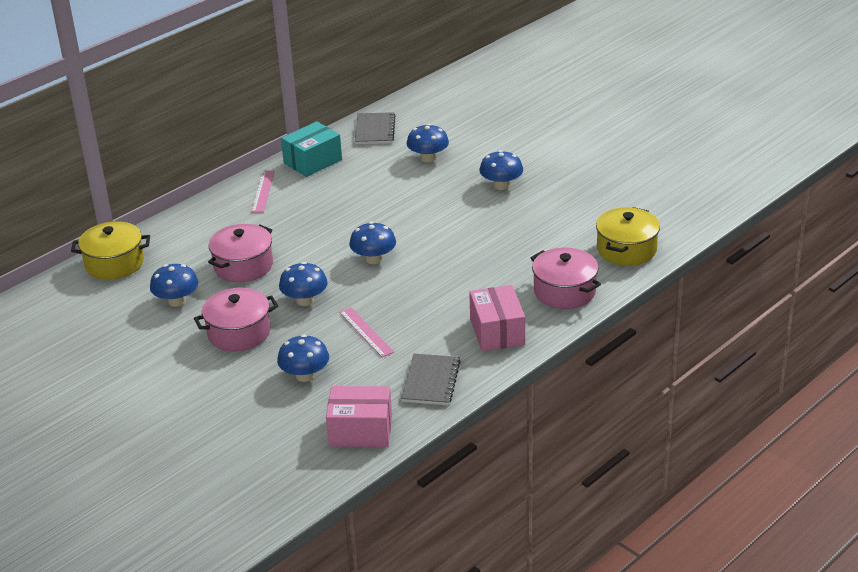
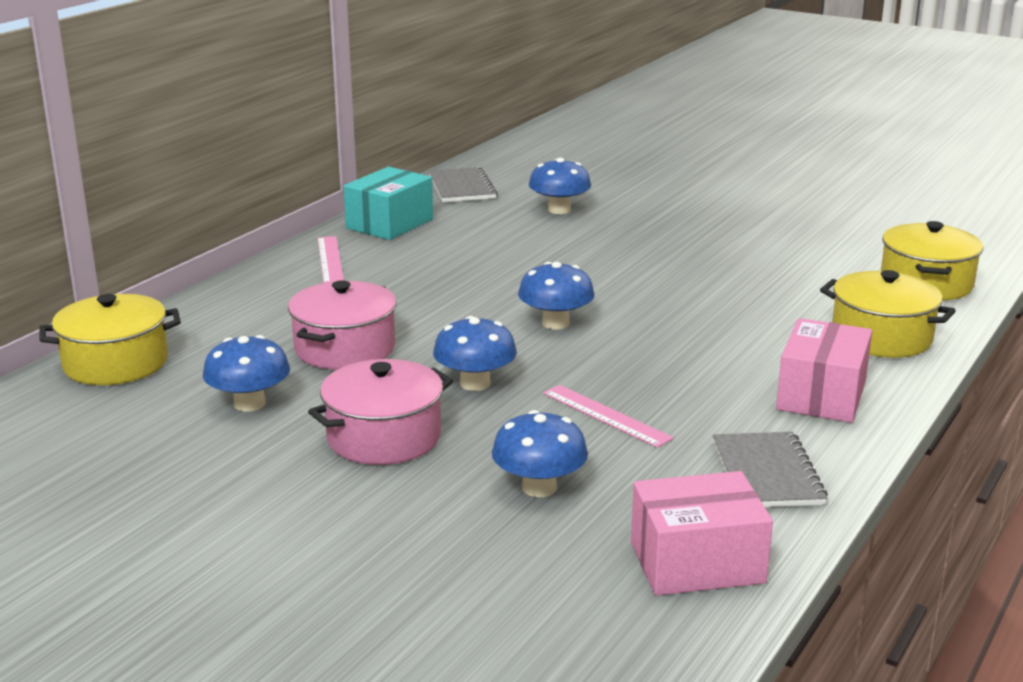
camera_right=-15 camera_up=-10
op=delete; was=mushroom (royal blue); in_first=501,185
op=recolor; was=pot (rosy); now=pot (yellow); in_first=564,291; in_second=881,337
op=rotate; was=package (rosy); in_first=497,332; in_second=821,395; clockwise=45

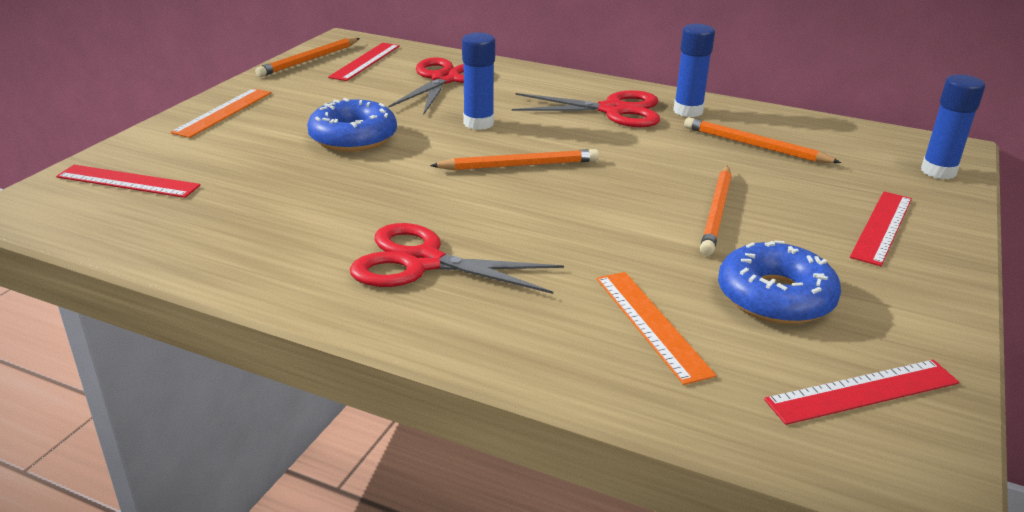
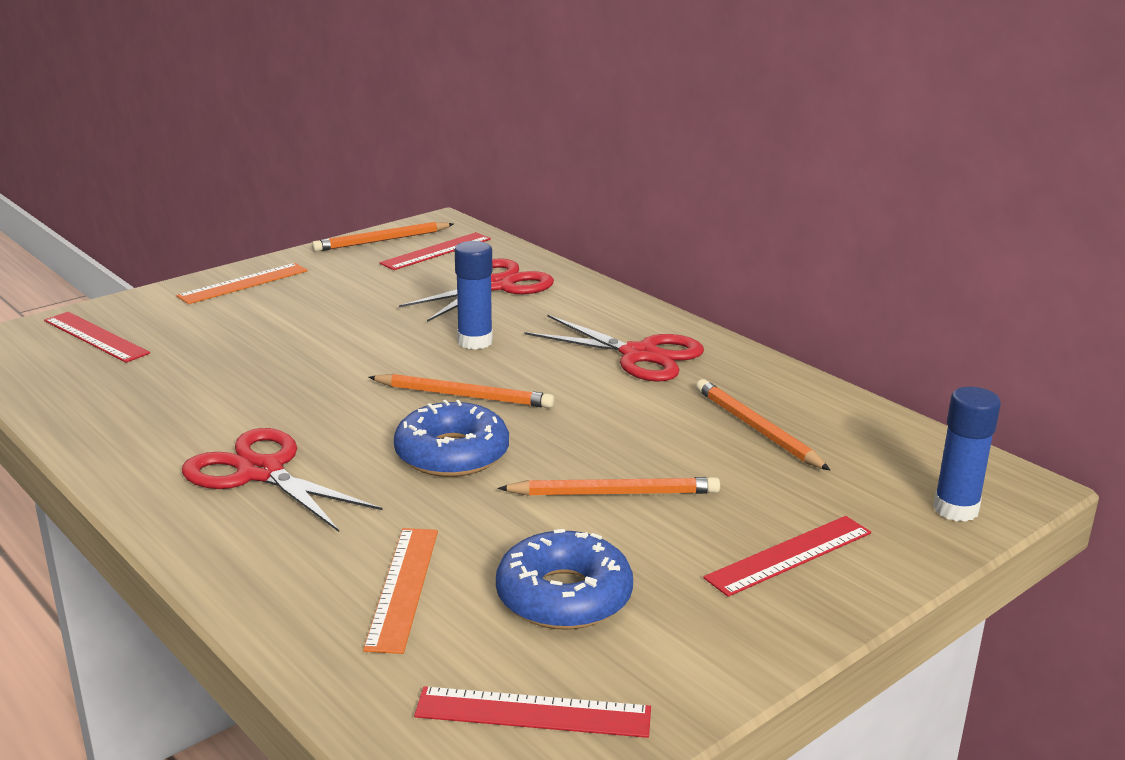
camera_right=25 camera_up=-5
op=delete; was=glue (royal blue); in_first=688,111
op=move; was=doughnut (royal blue); in_first=353,137; in_second=452,454
op=rotate; was=lead pencil (orange); in_first=716,212; in_second=614,493; clockwise=-135

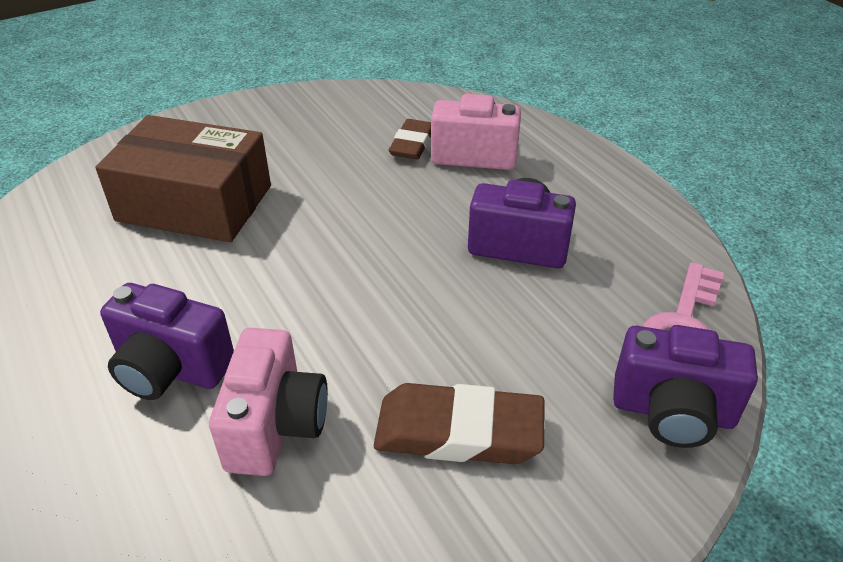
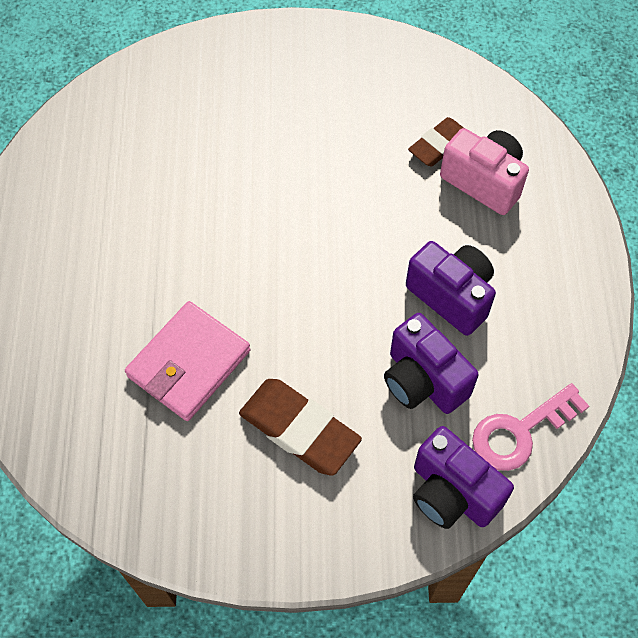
camera_right=30 camera_up=20
op=delete; was=package (russet); in_first=194,203
op=move; was=photo camera (purple); in_first=171,369; in_second=423,381
op=replace; was=photo camera (rosy); now=card wallet (rosy); in_first=276,426; in_second=189,364

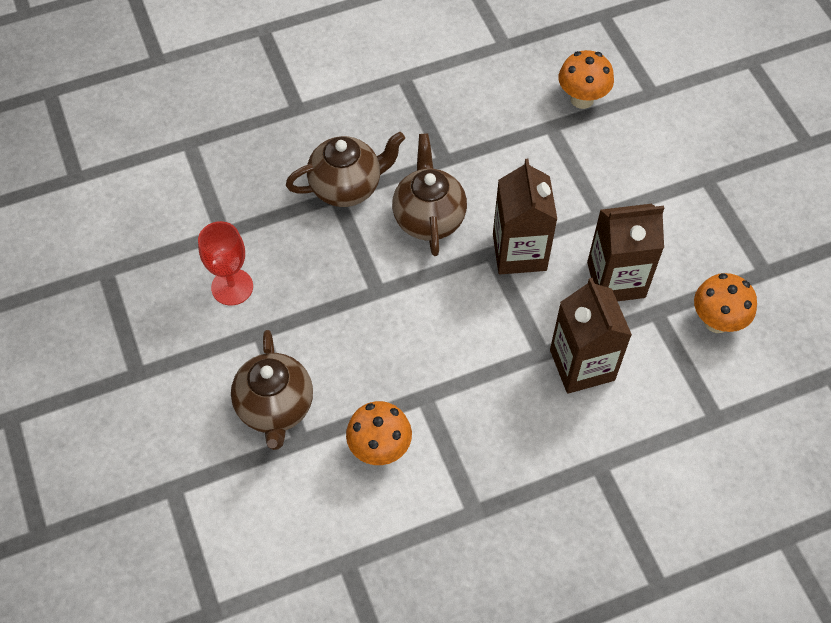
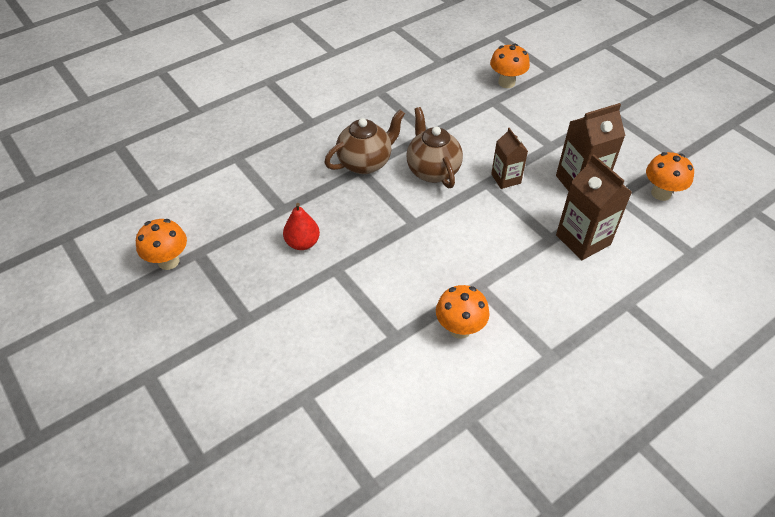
camera_right=-15 camera_up=-10
op=resize; was=juice carton (russet); in_first=519,252; in_second=506,178; ratio=0.62
op=replace; was=wine glass (scarlet); now=toy pear (scarlet); in_first=232,287; in_second=302,243
op=delete; was=tea pot (russet); in_first=275,408
op=insert; now=mushroom (orange); in_second=168,261

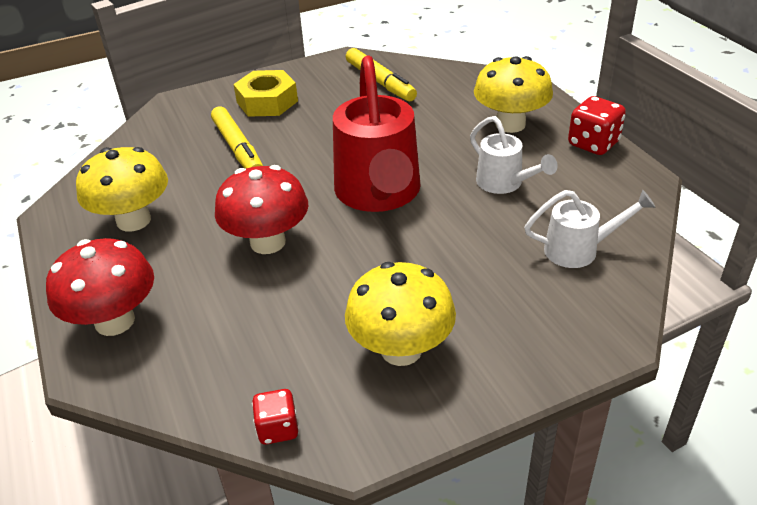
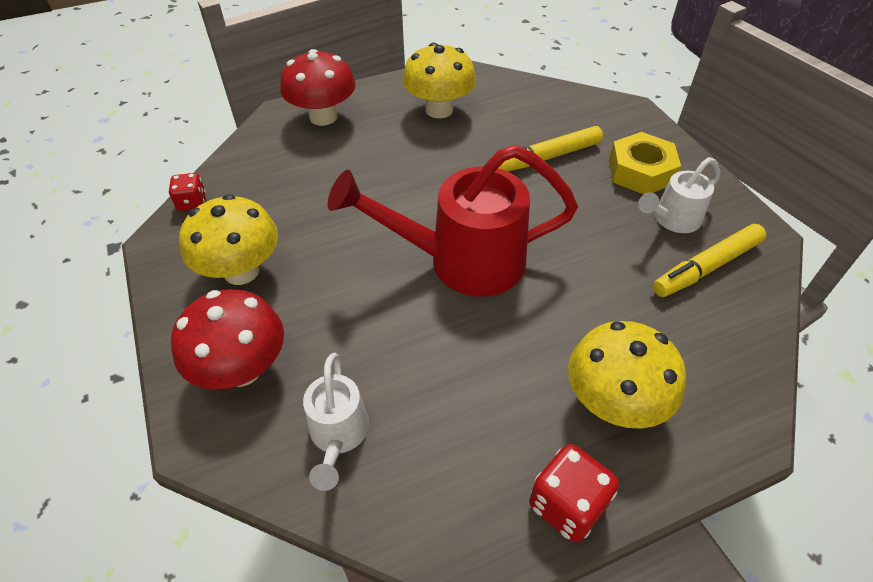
camera_right=90 camera_up=10
op=move; was=sprinkling can (pure white); in_first=504,183; in_second=672,220
op=move; was=mushroom (scarlet); in_first=268,242; in_second=242,369

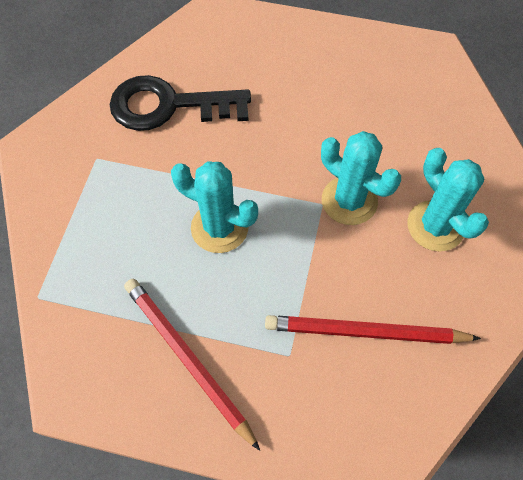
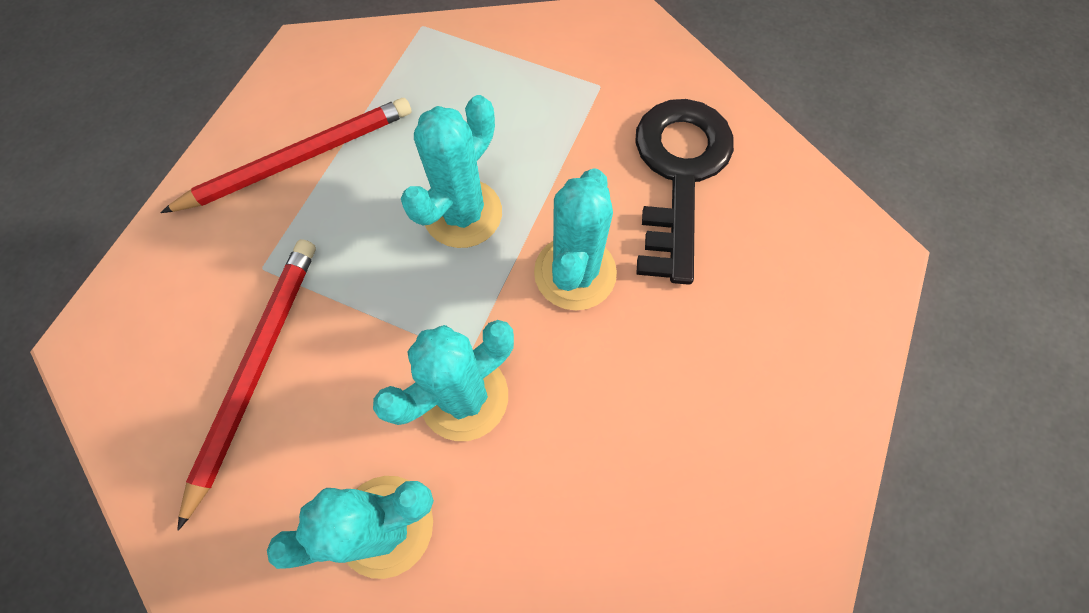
camera_right=100 camera_up=5
op=insert; now=saguaro cactus (teal); in_second=575,273

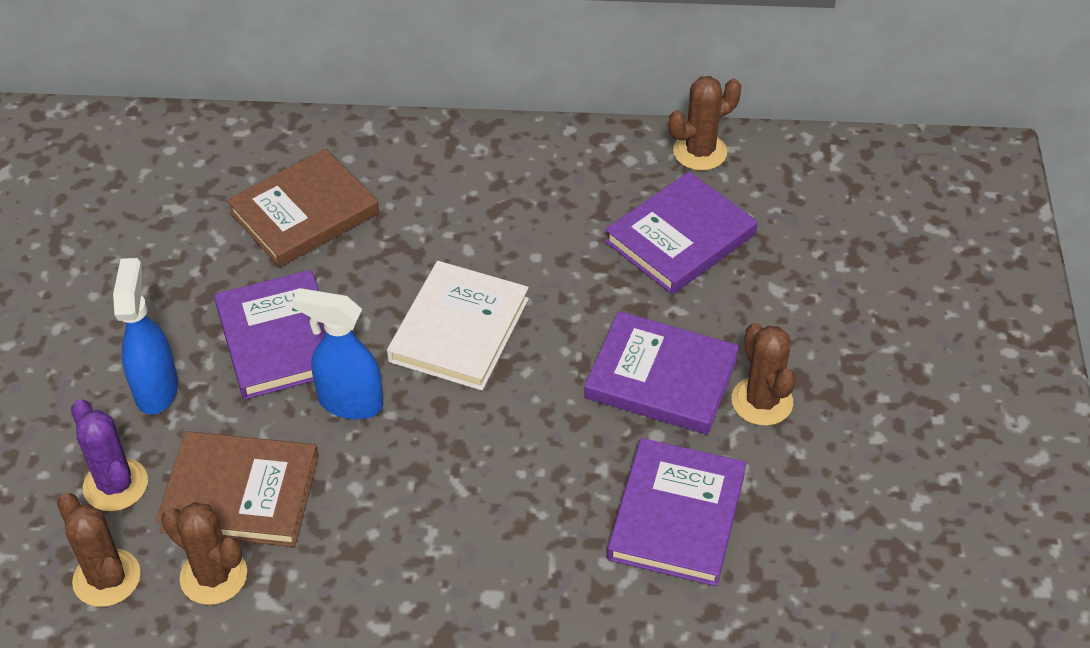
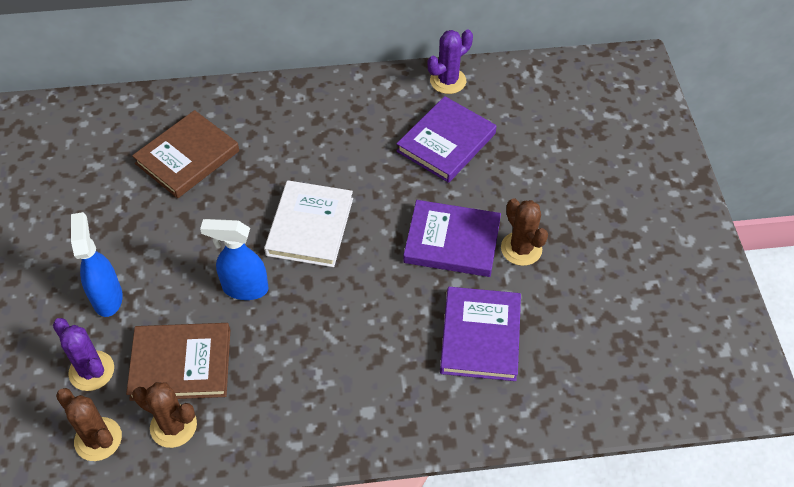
camera_right=-10 camera_up=5
op=recolor; was=saguaro cactus (russet); now=saguaro cactus (purple); in_first=700,152; in_second=448,81
op=delete; was=hardback (purple); in_first=279,339

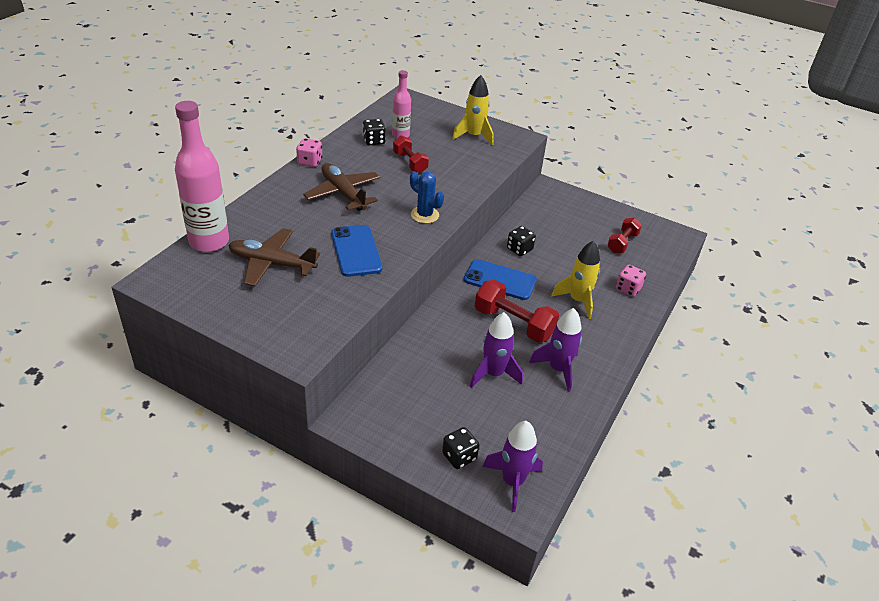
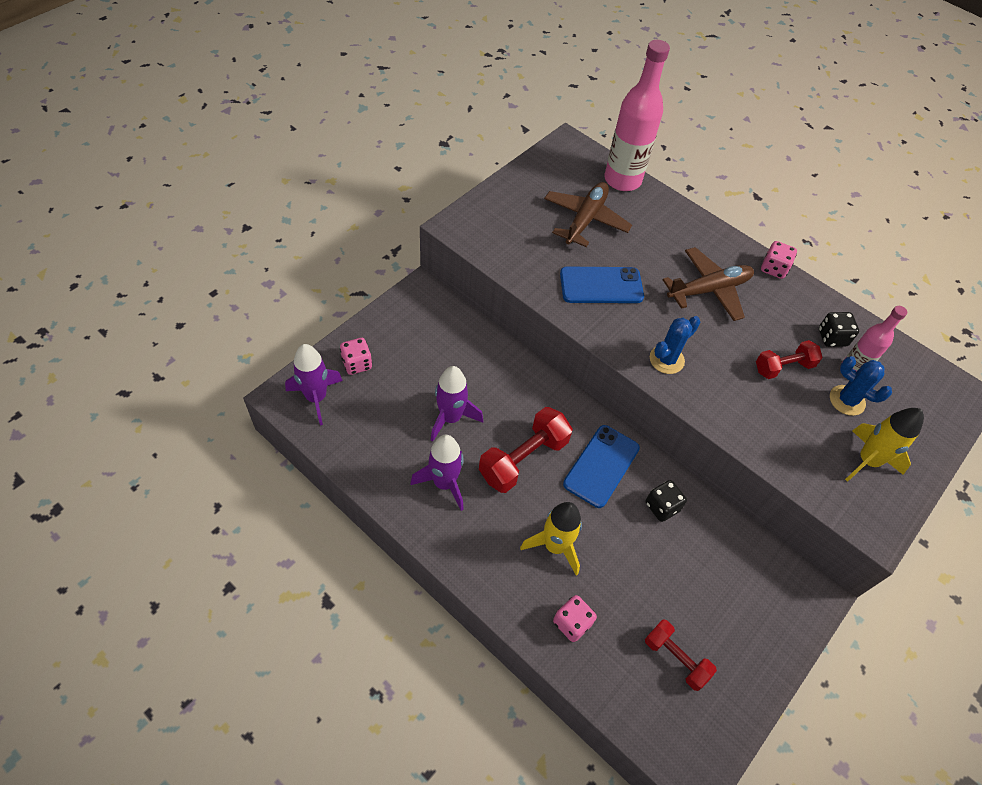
camera_right=100 camera_up=15
op=recolor; was=dice (black); now=dice (rosy); in_first=459,456; in_second=357,364
op=insert; now=saguaro cactus (royal blue); in_second=847,400

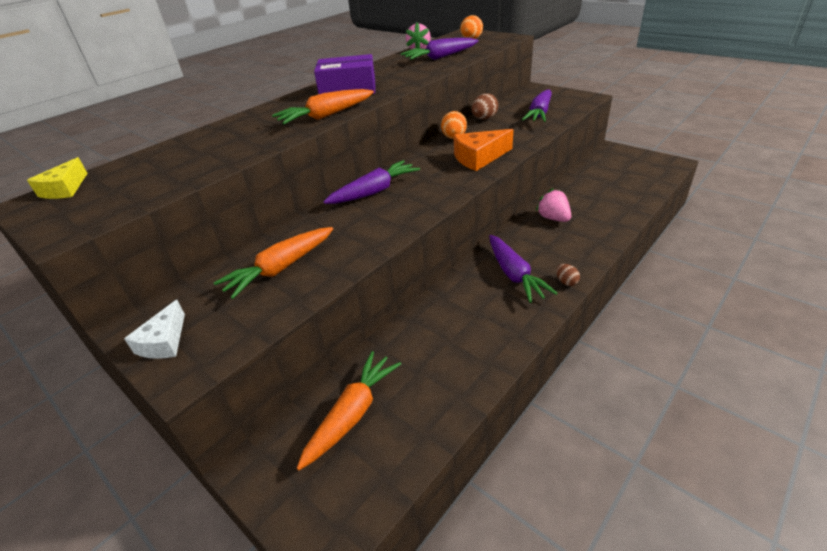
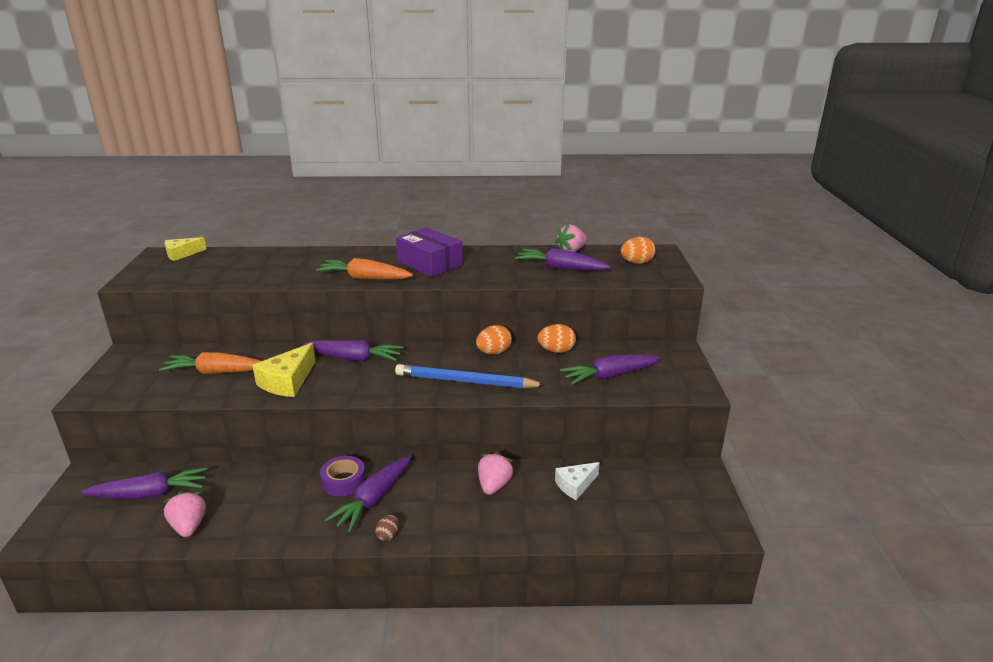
camera_right=45 camera_up=-10
op=recolor; was=egg shape (russet); now=egg shape (orange); in_first=484,119; in_second=556,351
op=replace; was=piece of cheese (orange); now=lead pencil (royal blue); in_first=479,158; in_second=465,381
op=move; was=piece of cheese (pure white); in_first=164,341; in_second=575,485
op=recolor; was=carrot (orange); now=carrot (purple); in_first=353,413; in_second=150,494
op=insert; now=piece of cheese (yellow); in_second=287,381
op=insert; now=roll of tape (purple); in_second=344,481
op=insert; now=strawberry (rosy); in_second=189,526

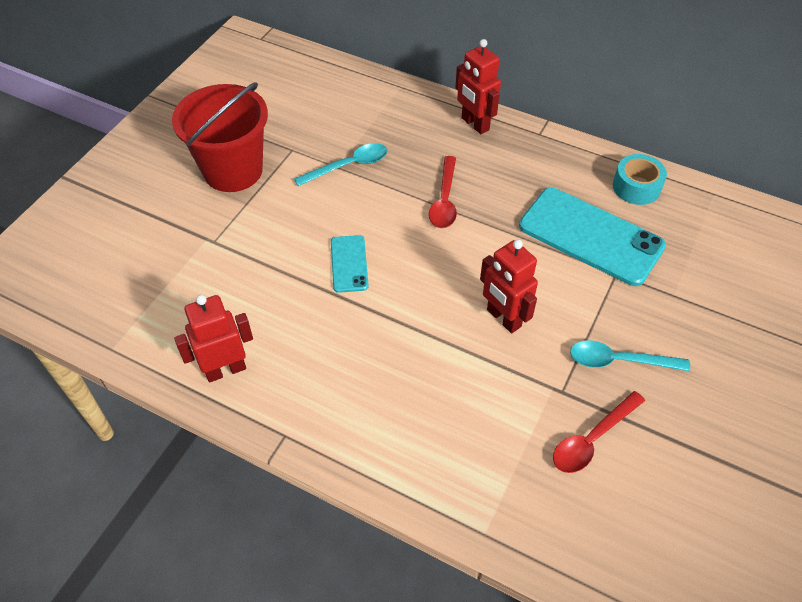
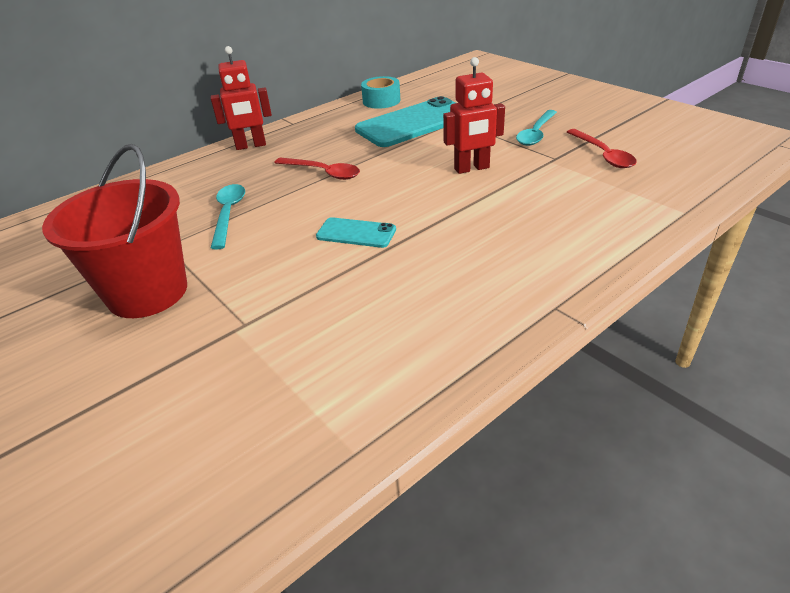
camera_right=-65 camera_up=-15
op=delete; was=robot figure (scarlet); in_first=225,369

